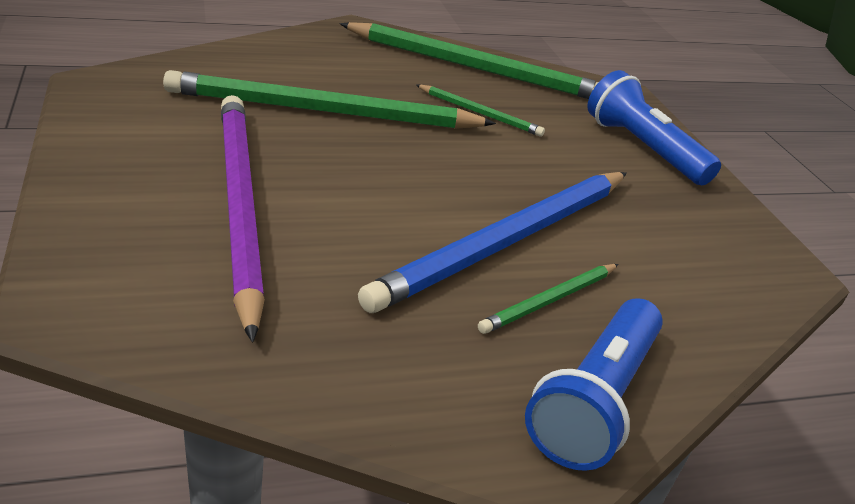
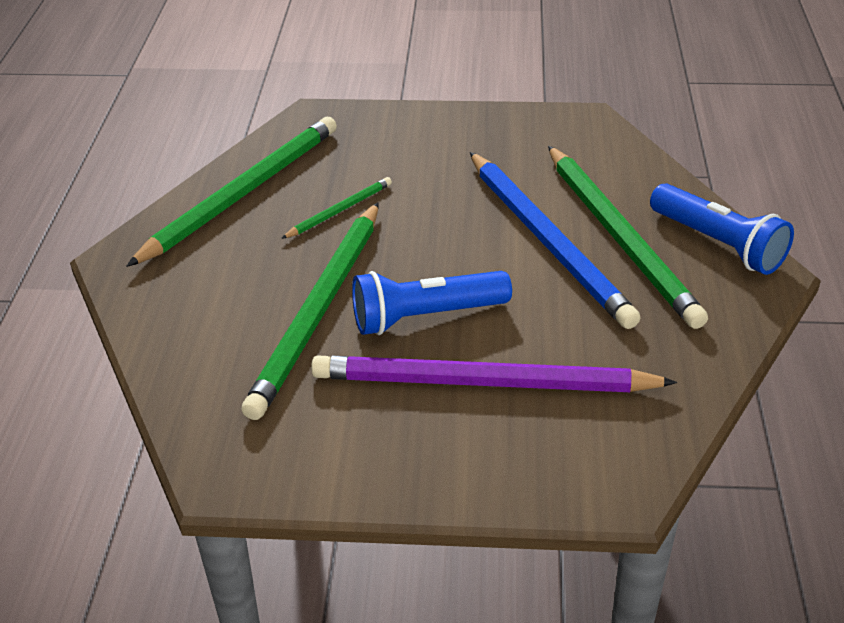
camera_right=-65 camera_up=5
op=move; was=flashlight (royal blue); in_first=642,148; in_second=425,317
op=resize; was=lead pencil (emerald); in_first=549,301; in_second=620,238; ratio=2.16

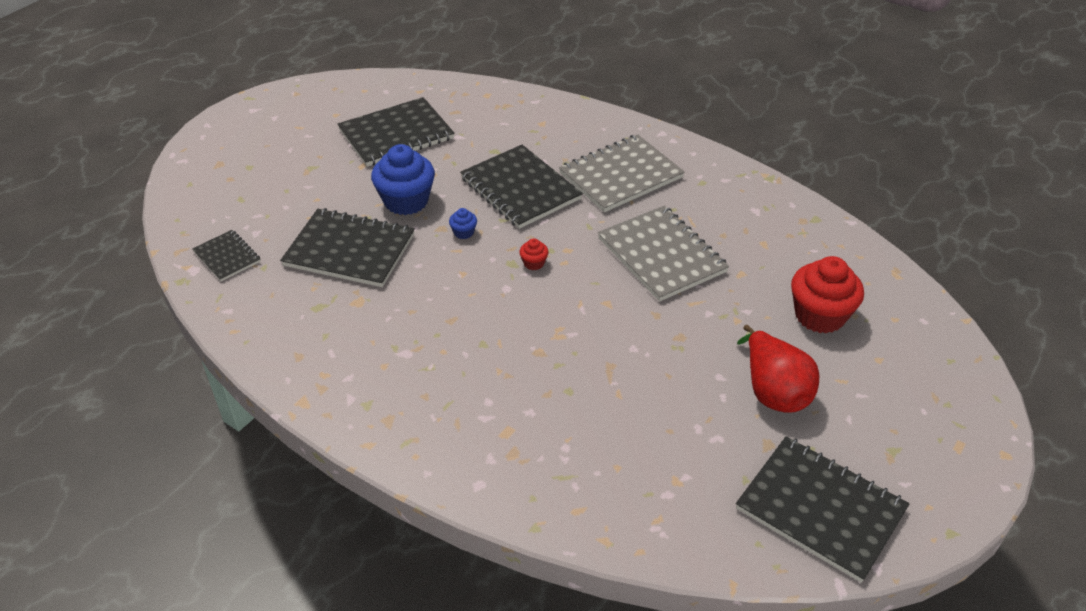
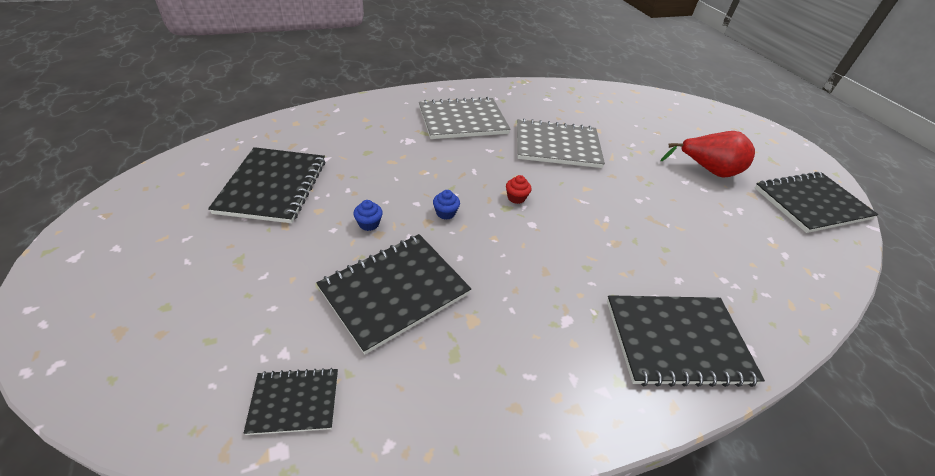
camera_right=-60 camera_up=0
op=rotate; was=notepad (gray); in_first=621,175; in_second=462,120; clockwise=75
op=resize; was=cupcake (royal blue); in_first=406,201; in_second=369,224; ratio=0.44
op=move; was=notepad (black); in_first=520,189; in_second=677,341
op=delete; was=cupcake (scarlet); in_first=819,315

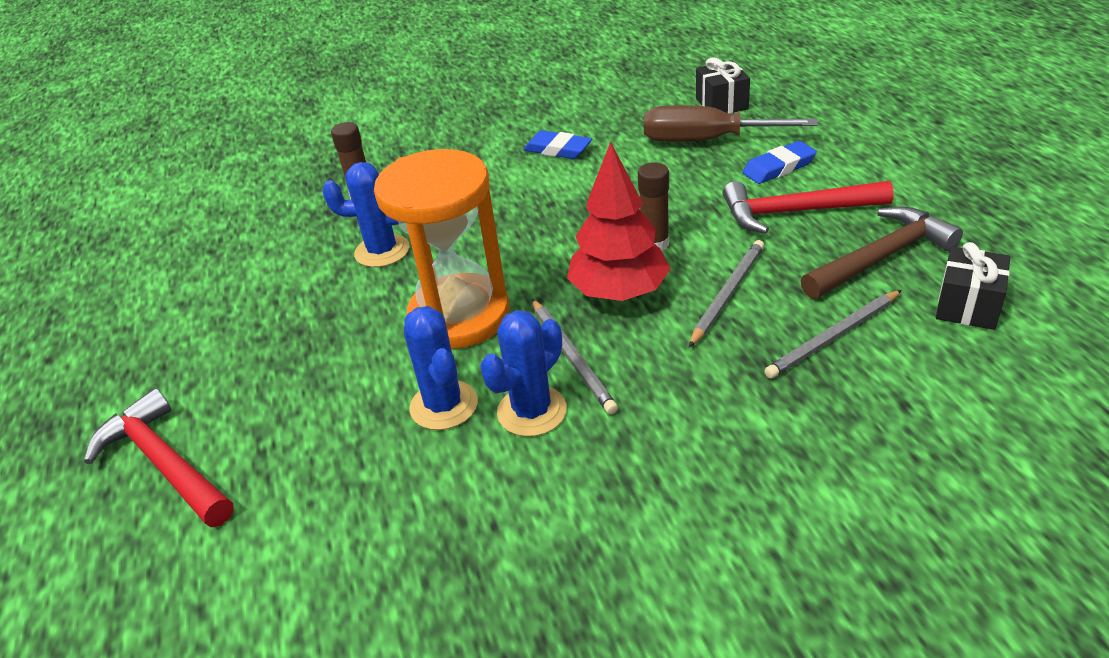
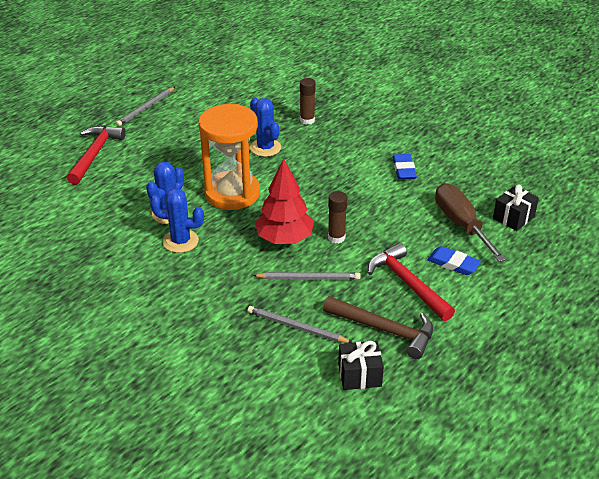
camera_right=55 camera_up=0
op=move; was=lead pencil (gray); in_first=572,357; in_second=146,108

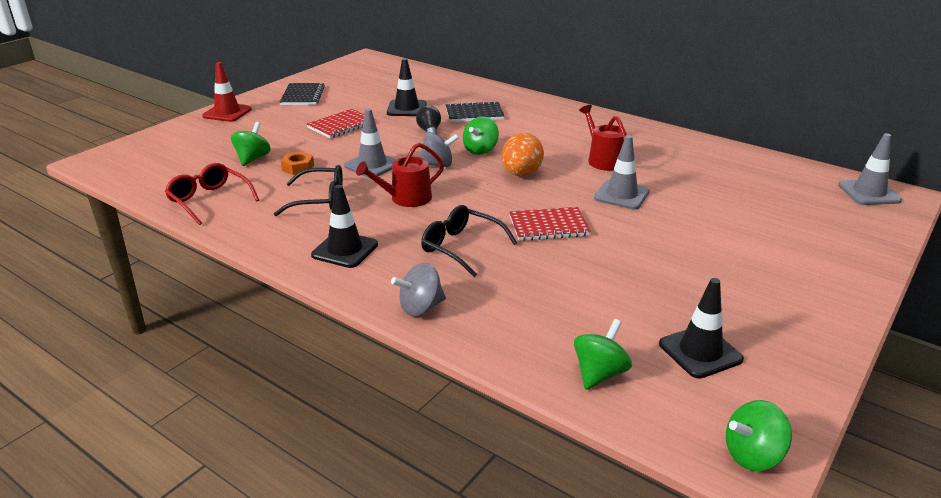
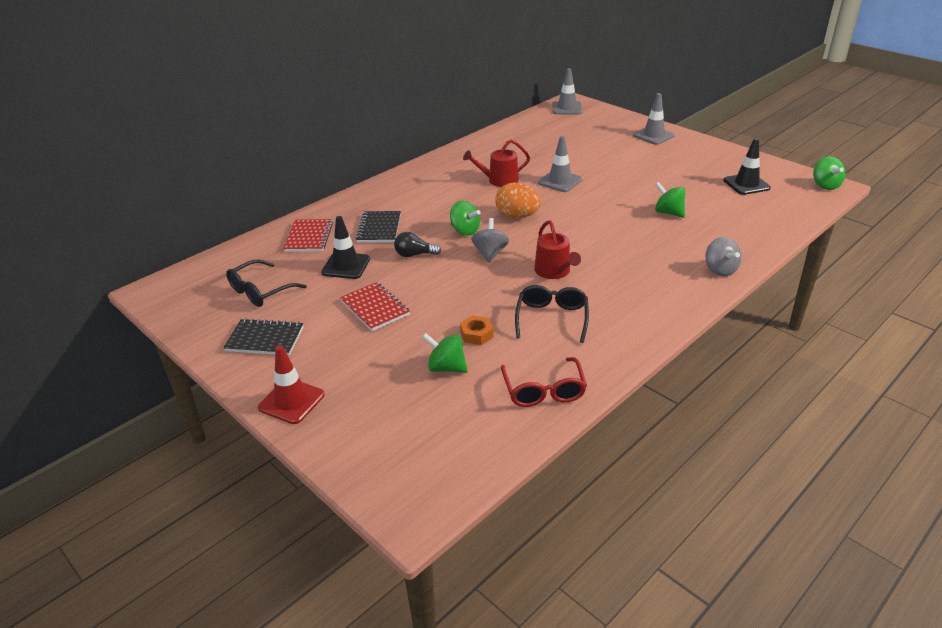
camera_right=-80 camera_up=5
op=move; was=road cone (gray); in_first=372,165; in_second=653,135
op=rotate; was=glasses (scarlet); in_first=209,200; in_second=543,391; clockwise=-60
op=delete; was=road cone (black); in_first=345,250
op=move; was=glasses (black); in_first=461,247; in_second=260,291
op=move; was=notepad (scarlet); in_first=548,226; in_second=309,237
op=move; was=whirligig (emerald); in_first=599,373; in_second=668,212

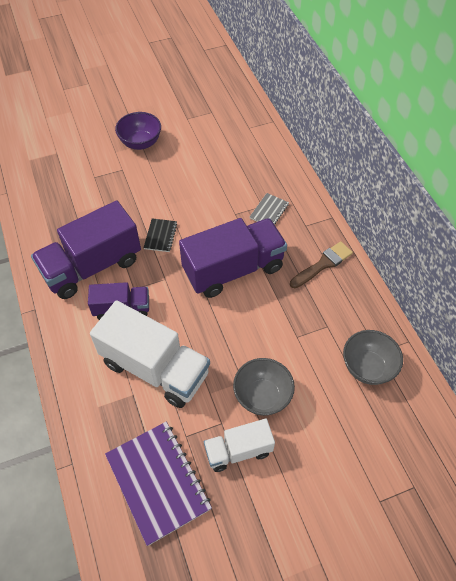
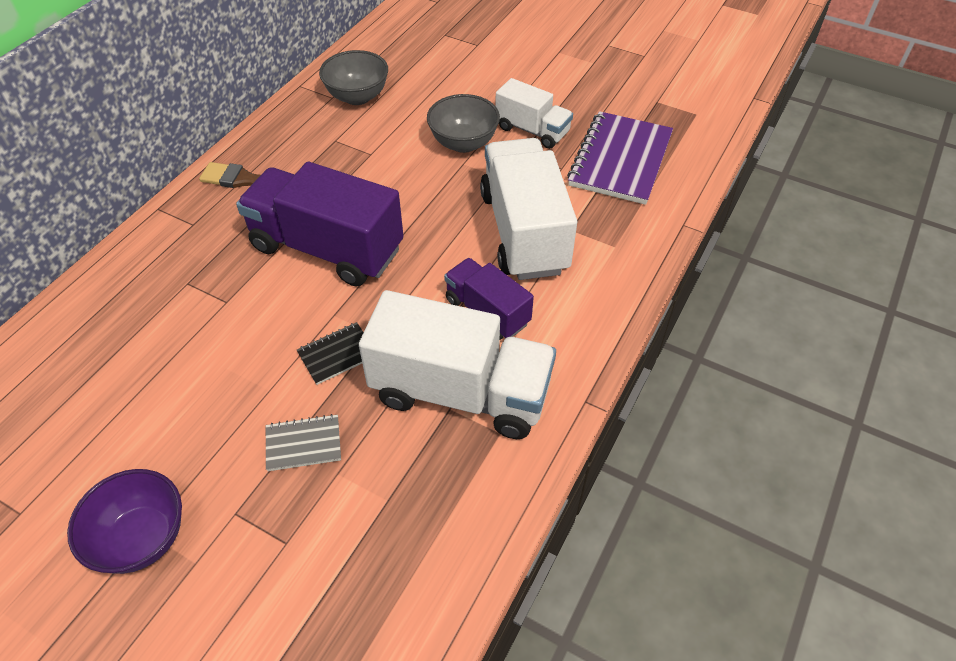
camera_right=-130 camera_up=-5
op=move; was=notepad (gray); in_first=269,211; in_second=303,444
op=recolor; was=toy truck (purple); now=toy truck (pure white); in_first=92,266; in_second=460,392

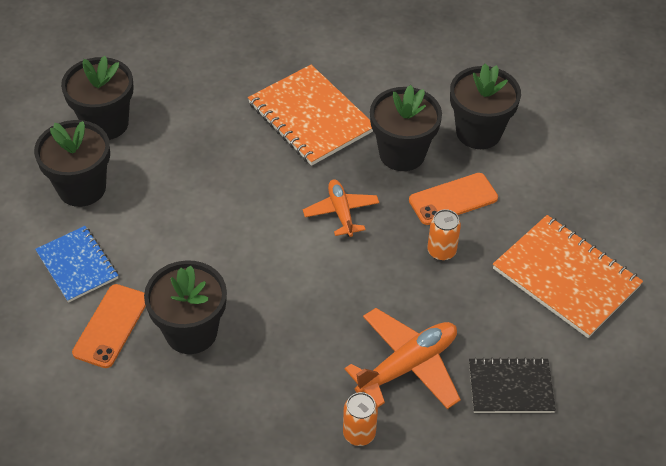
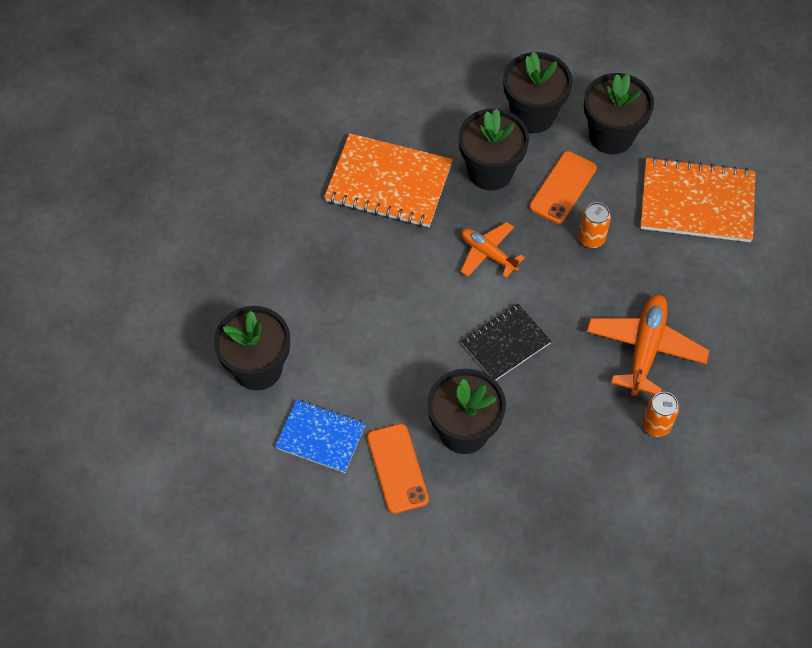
camera_right=-35 camera_up=10
op=move; was=potted plant (black); in_first=105,123; in_second=611,136
op=move; was=notepad (black); in_first=510,387; in_second=505,343

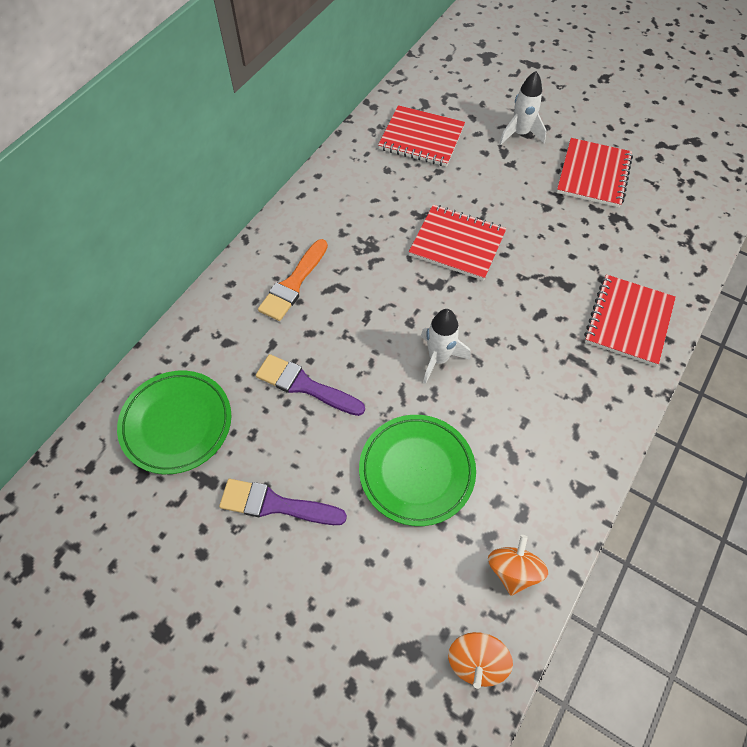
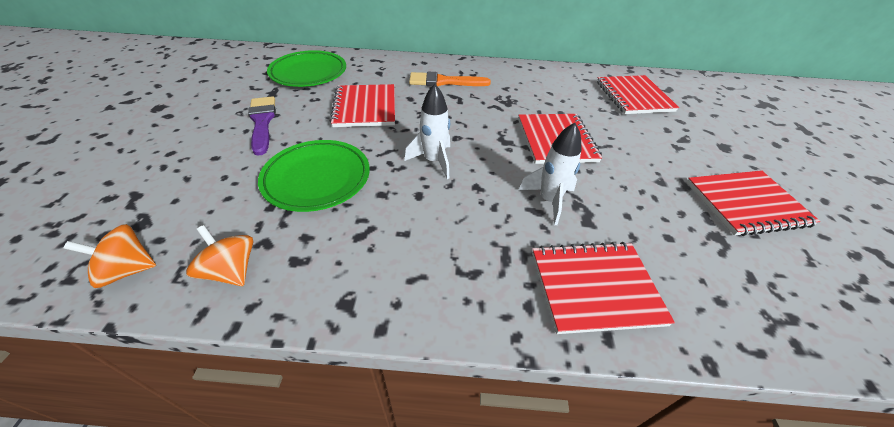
camera_right=60 camera_up=-15
op=move; was=toy rocket (pure white); in_first=520,134; in_second=549,201
op=replace; was=paint brush (purple); now=notepad (scarlet); in_first=304,385; in_second=365,107
op=rotate; was=whirligig (orange); in_first=513,570; in_second=231,271; clockwise=-120

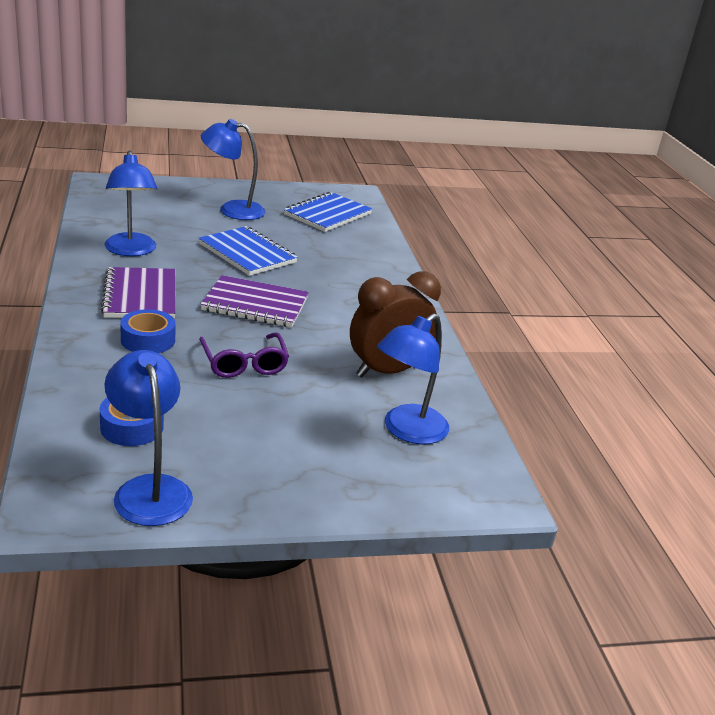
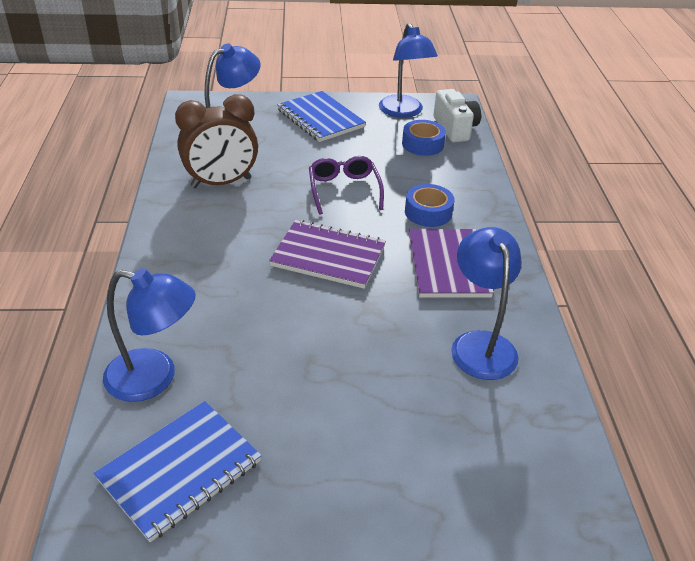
camera_right=-170 camera_up=10
op=move; was=desk lamp (royal blue); in_first=232,210; in_second=154,378
op=move; was=notepad (royal blue); in_first=247,253; in_second=320,118
op=insert; now=photo camera (pure white); in_second=455,128

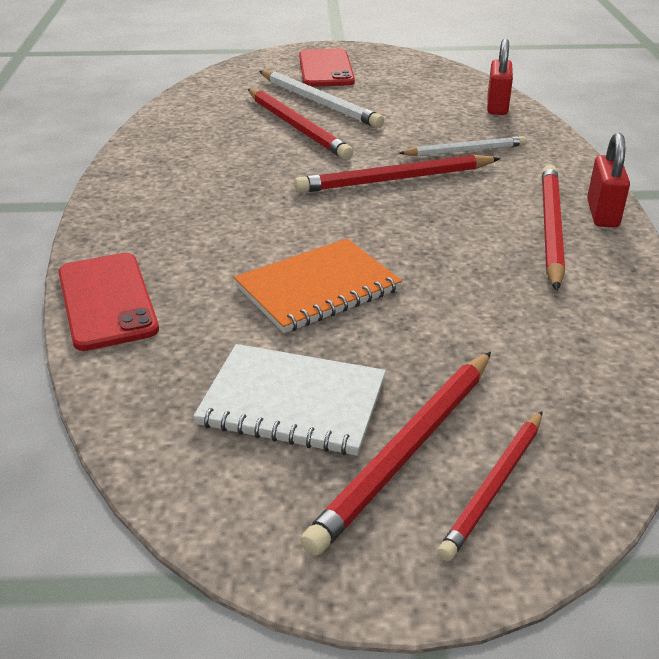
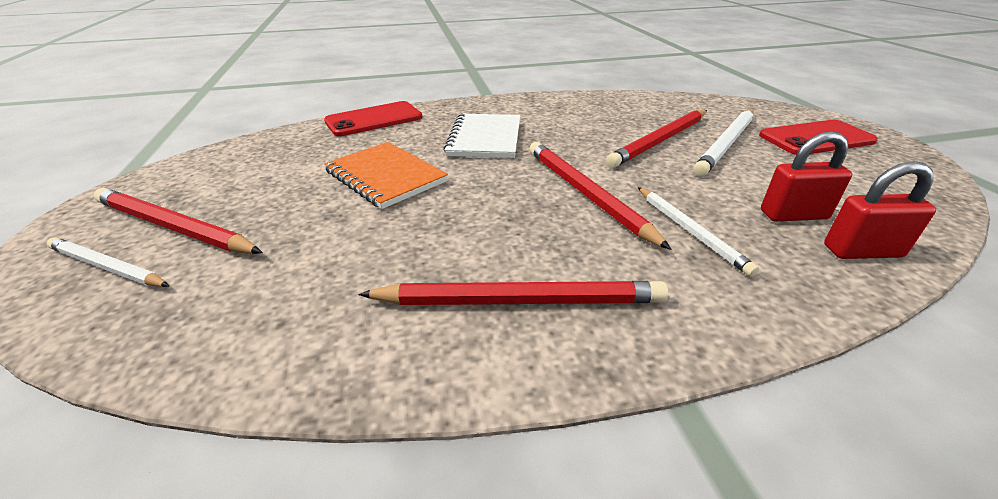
camera_right=80 camera_up=0
op=move; was=small lock (scarlet); in_first=602,214; in_second=793,215
op=move; was=notepad (pure white); in_first=292,403; in_second=485,138
op=recolor; was=lead pencil (scarlet); now=lead pencil (pure white); in_first=494,486; in_second=108,267

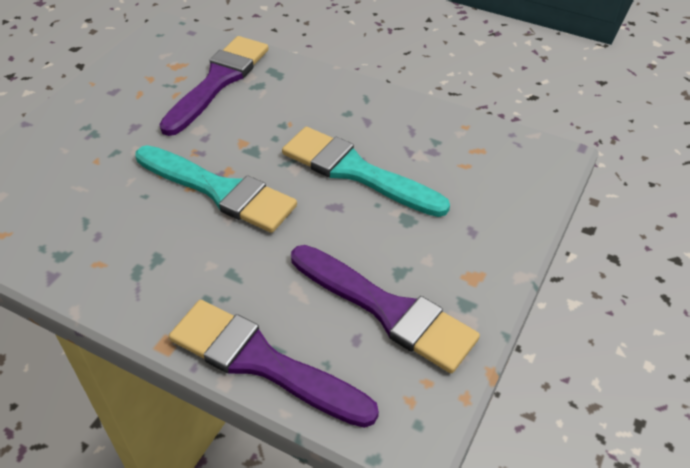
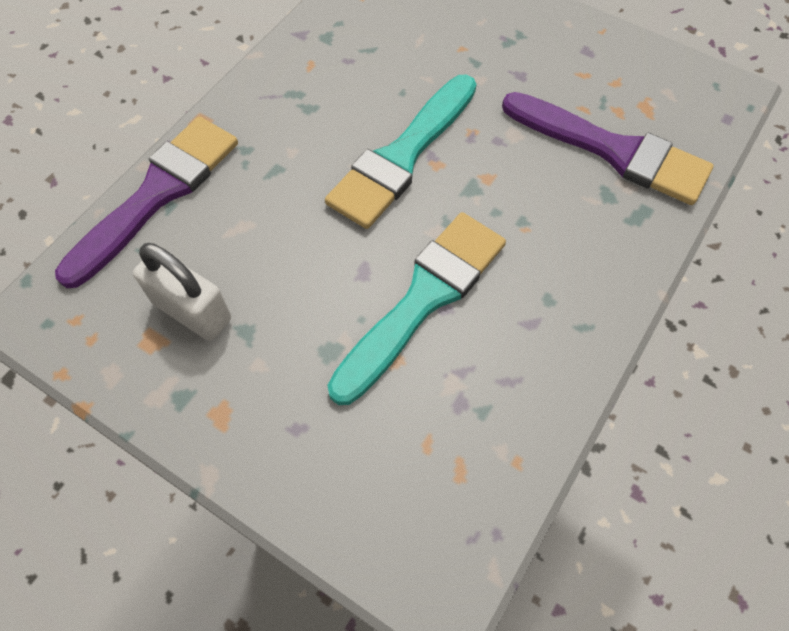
camera_right=95 camera_up=15
op=replace; was=paint brush (purple); now=small lock (pure white); in_first=387,310; in_second=192,311

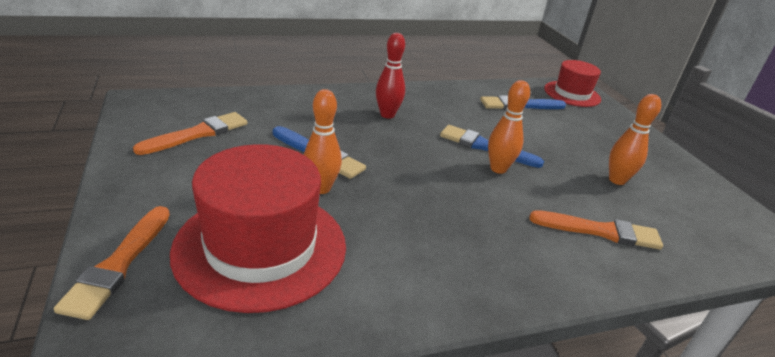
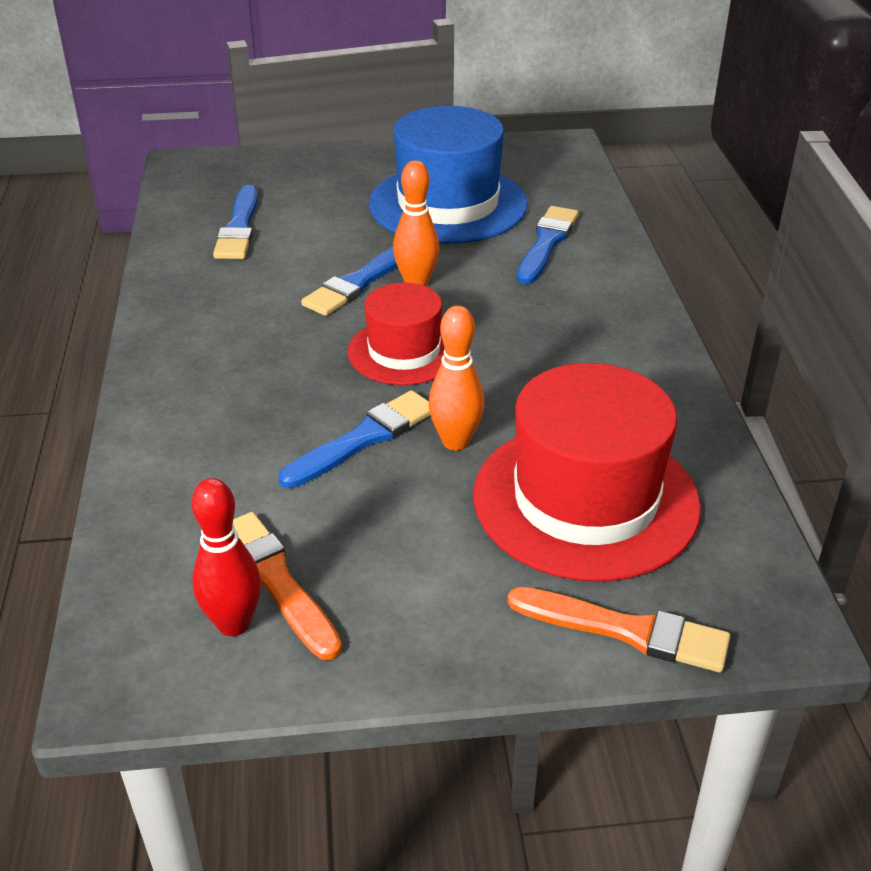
camera_right=-75 camera_up=5
op=move; was=bowling pin (scarlet); in_first=387,115; in_second=233,624
op=move; was=top hat (scarlet); in_first=572,94; in_second=404,351
op=replace; was=bowling pin (orange); now=top hat (royal blue); in_first=617,180; in_second=448,204
op=recolor; was=paint brush (orange); now=paint brush (royal blue); in_first=600,231; in_second=546,243

